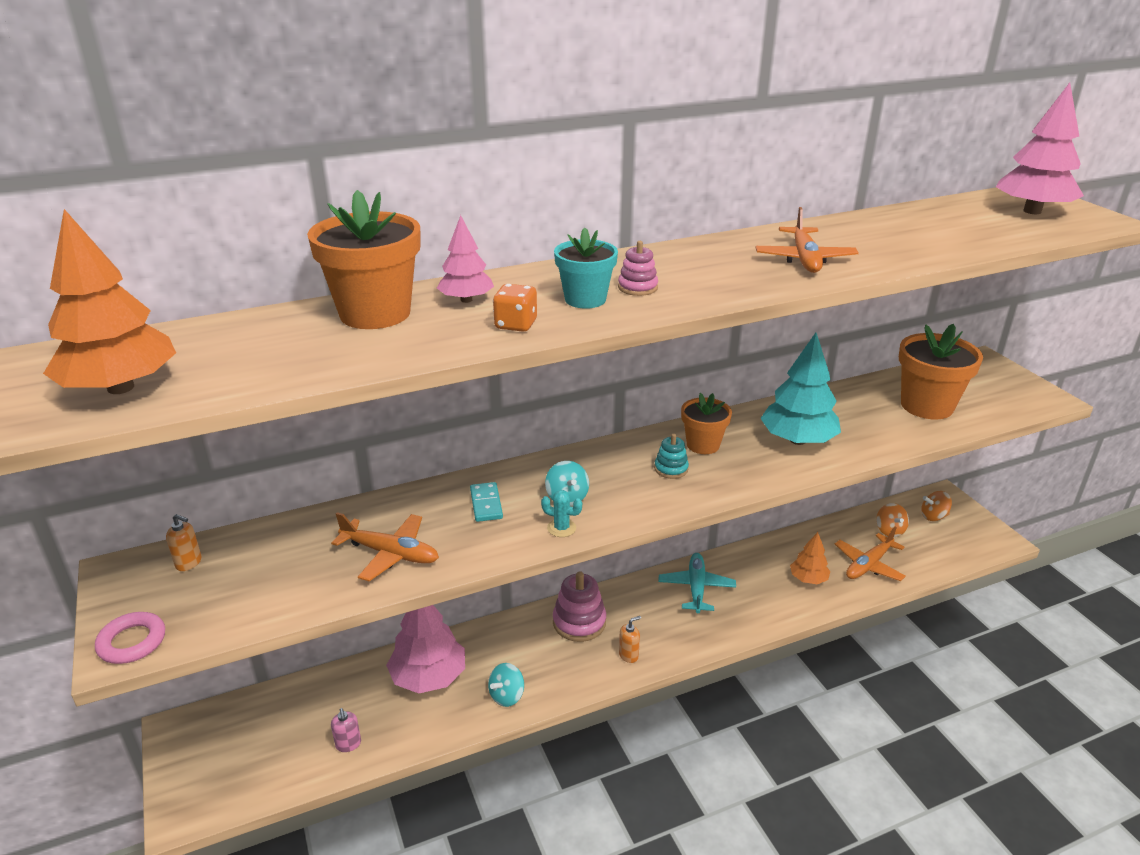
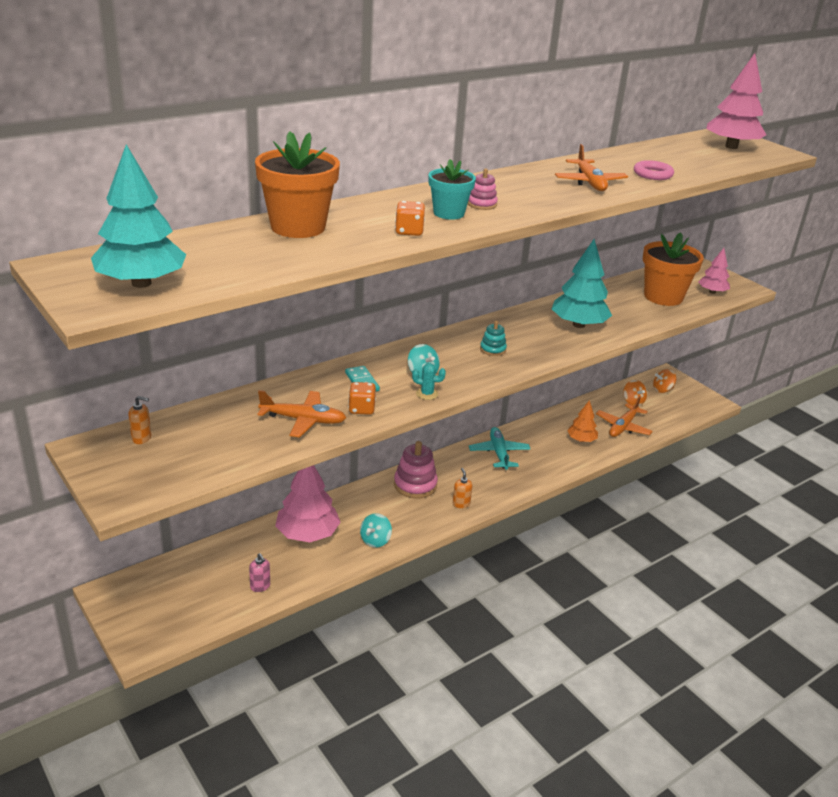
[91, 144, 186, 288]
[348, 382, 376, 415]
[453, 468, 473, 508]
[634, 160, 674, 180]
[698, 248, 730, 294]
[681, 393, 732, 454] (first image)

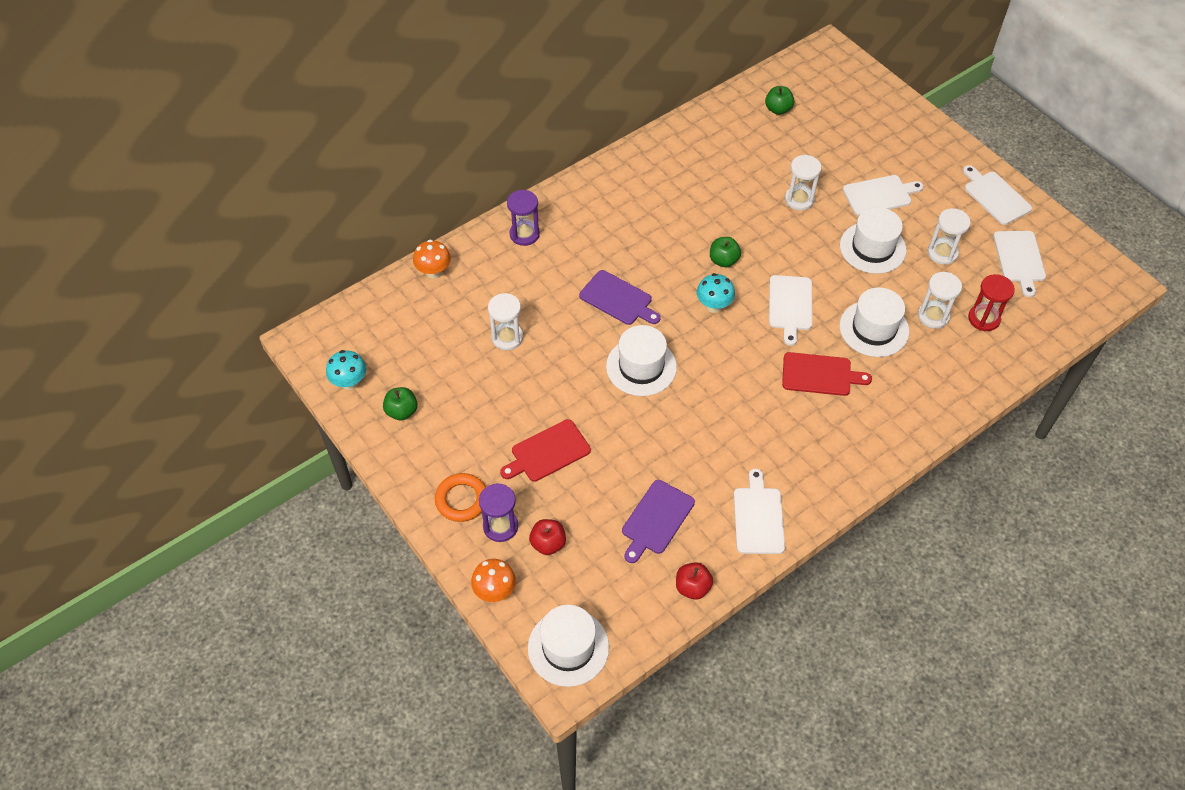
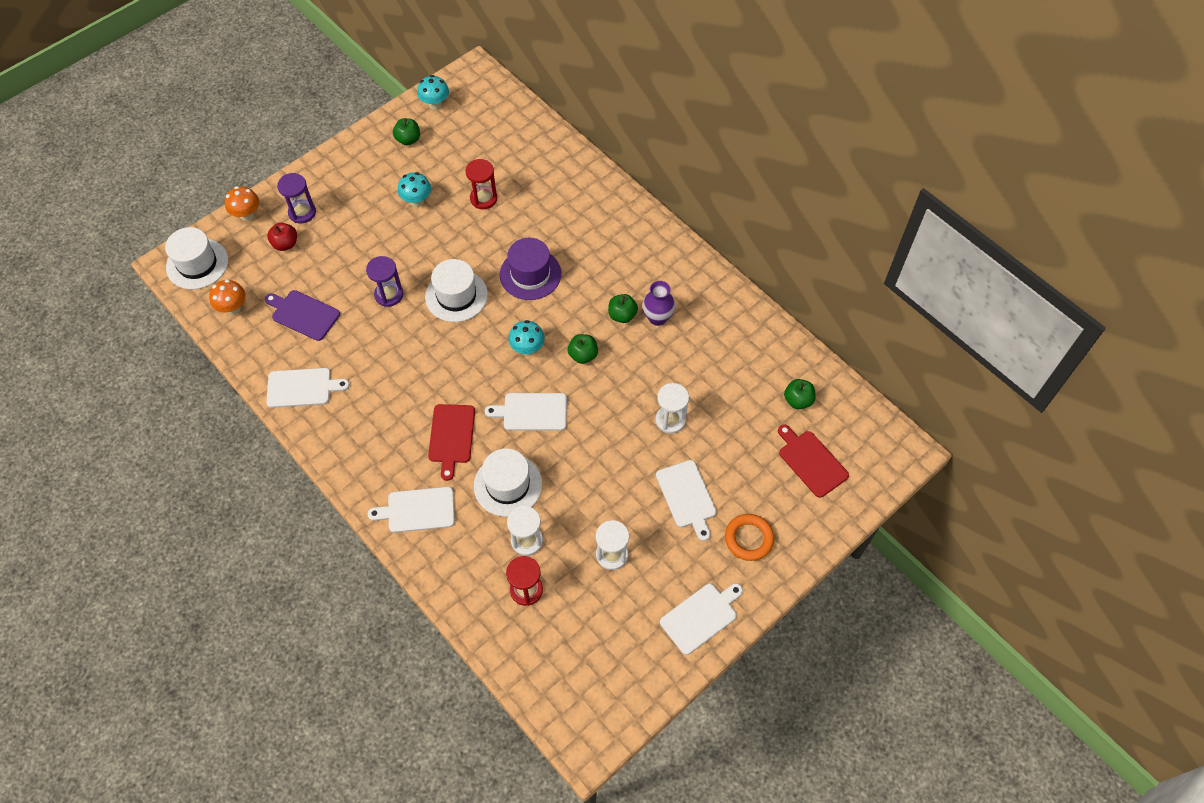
[209, 279, 246, 315]
[366, 256, 403, 307]
[368, 487, 455, 533]
[398, 172, 431, 207]
[466, 159, 497, 209]
[500, 238, 561, 300]
[608, 294, 638, 323]
[642, 281, 675, 326]
[725, 514, 774, 561]
[778, 424, 849, 498]
[676, 562, 713, 600] (first image)
[840, 207, 907, 274] (first image)

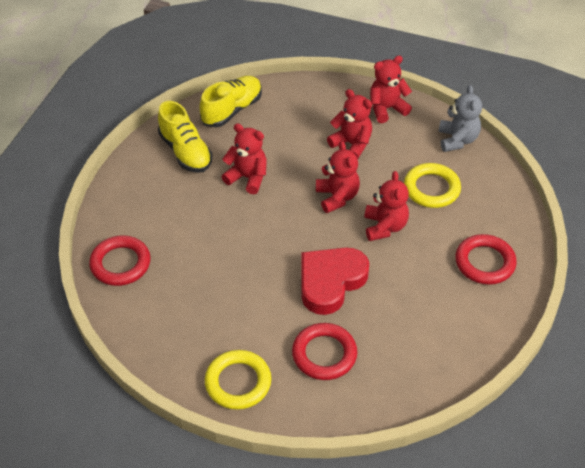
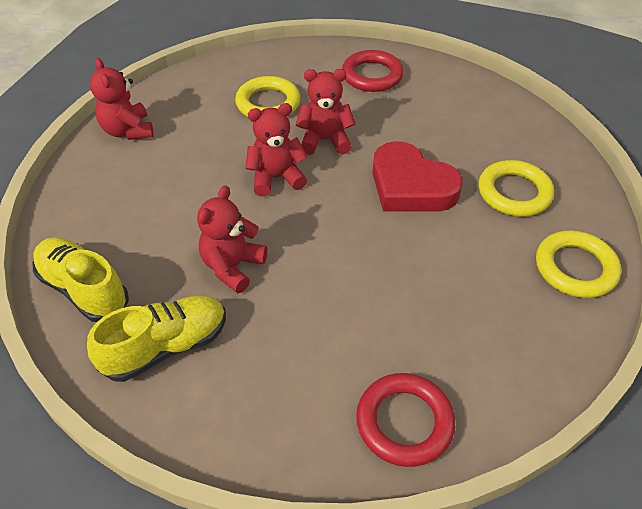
[479, 160, 554, 217]
[327, 89, 372, 159] (first image)
[439, 85, 482, 152] (first image)

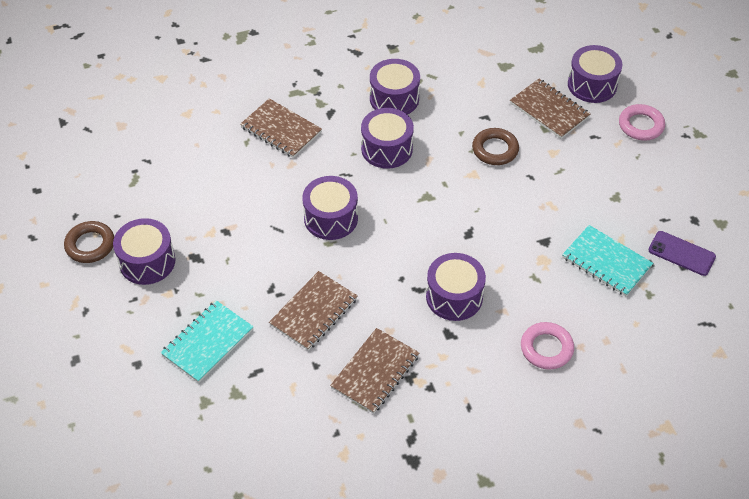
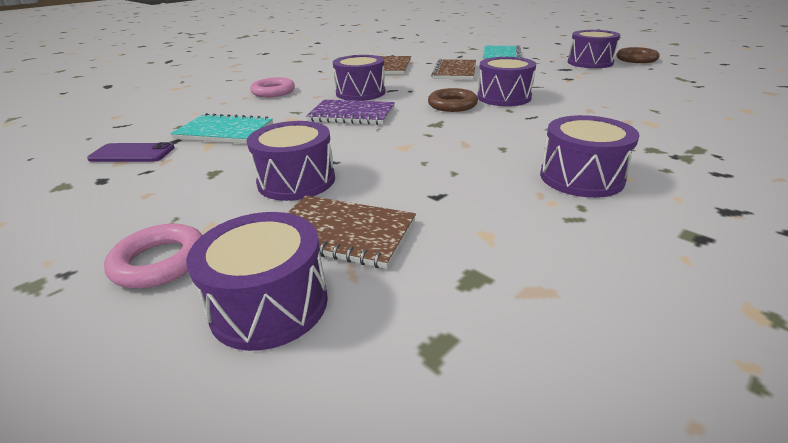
[247, 121, 335, 201]
[306, 99, 395, 125]
[428, 88, 478, 112]
[240, 98, 322, 158] (first image)

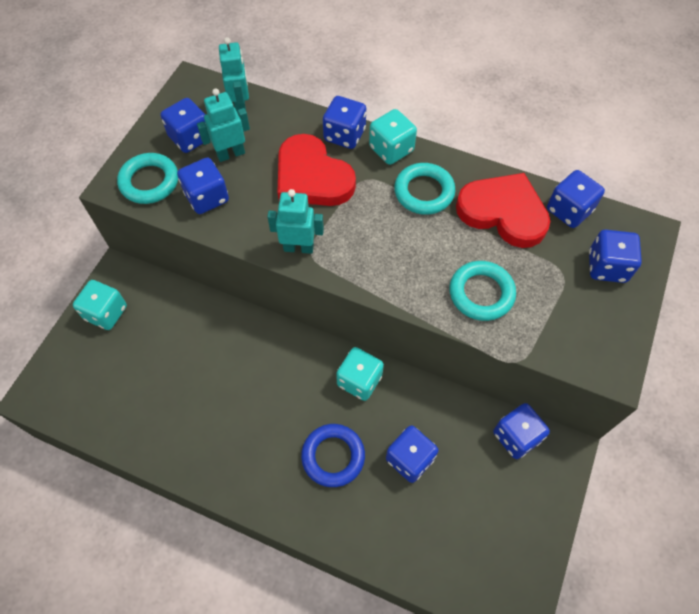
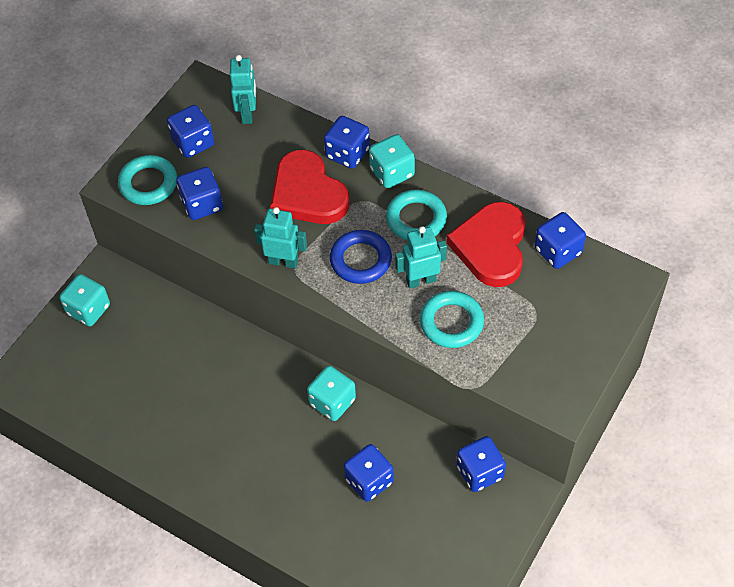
[330, 230, 392, 284]
[395, 226, 447, 288]
[447, 202, 526, 287]
[589, 230, 642, 283] (first image)

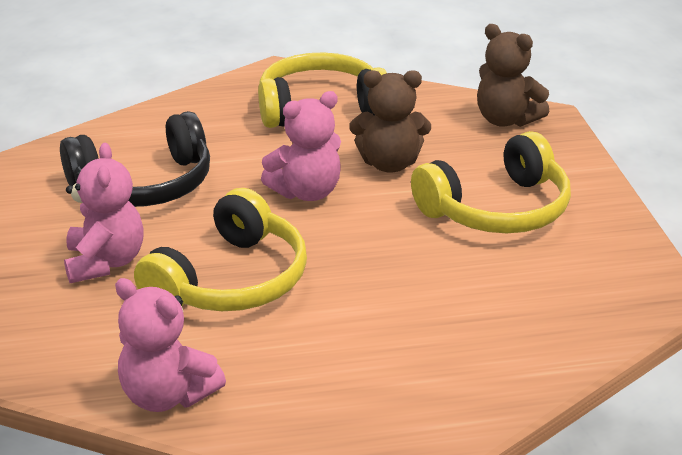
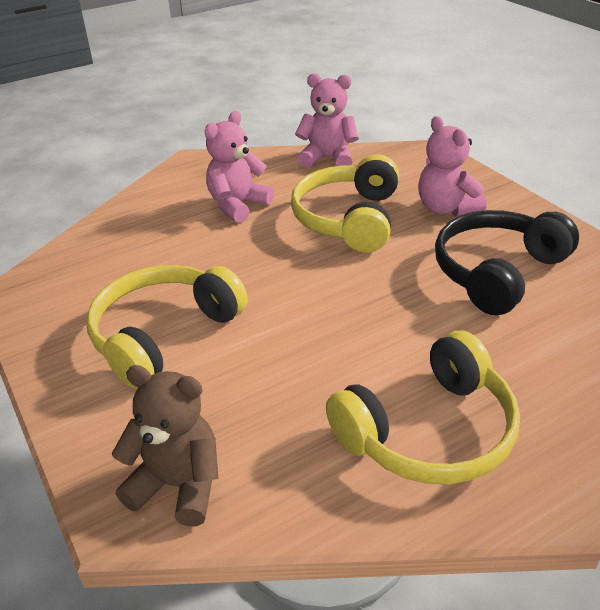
[205, 111, 274, 223]
[349, 70, 431, 173] (first image)

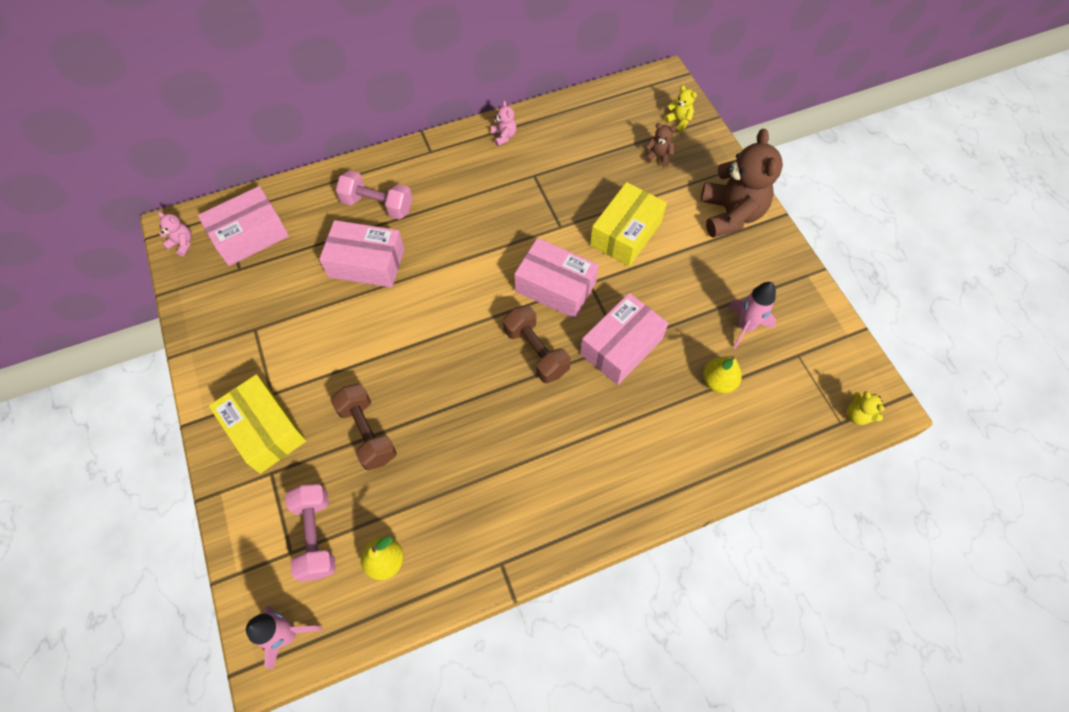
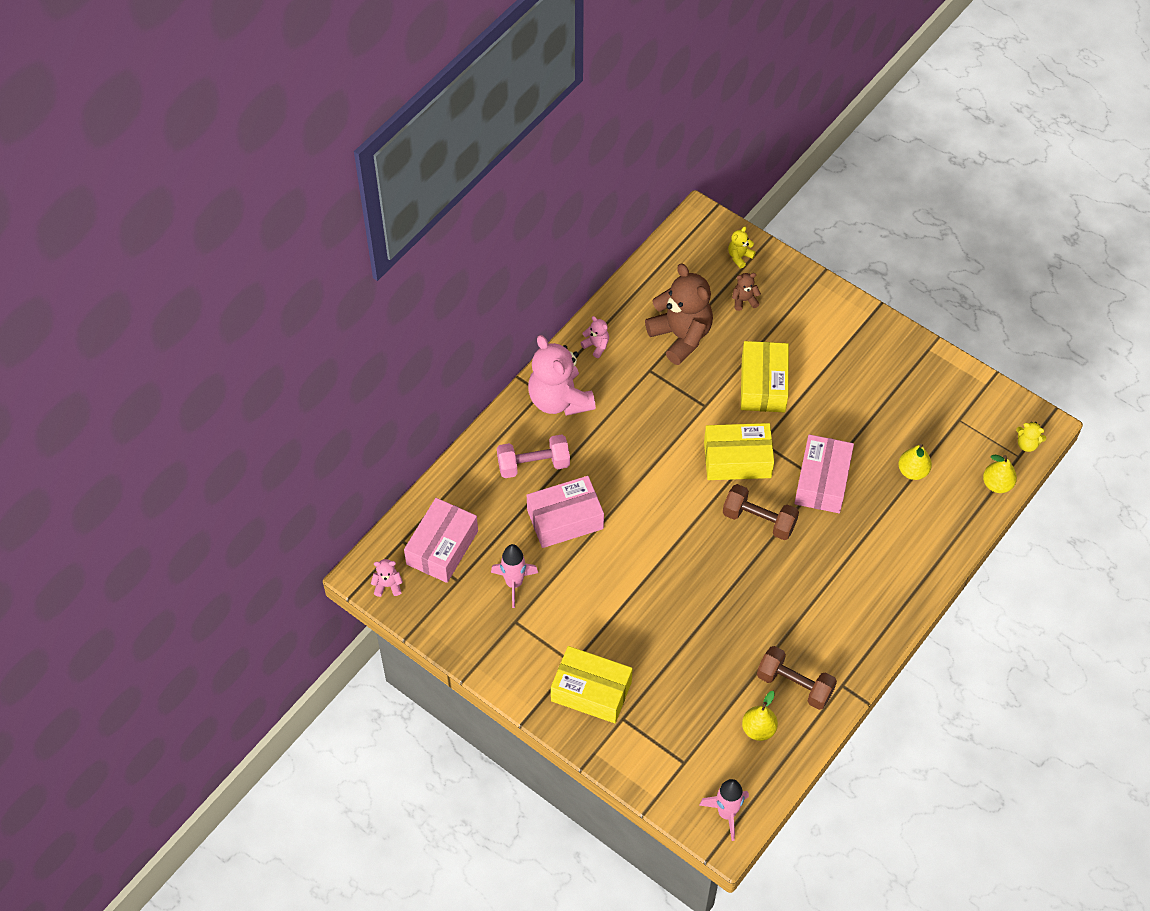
[491, 544, 538, 608]
[528, 335, 596, 416]
[645, 263, 713, 365]
[704, 423, 774, 480]
[728, 227, 756, 269]
[757, 646, 837, 710]
[983, 455, 1017, 493]
[285, 484, 336, 582] (first image)

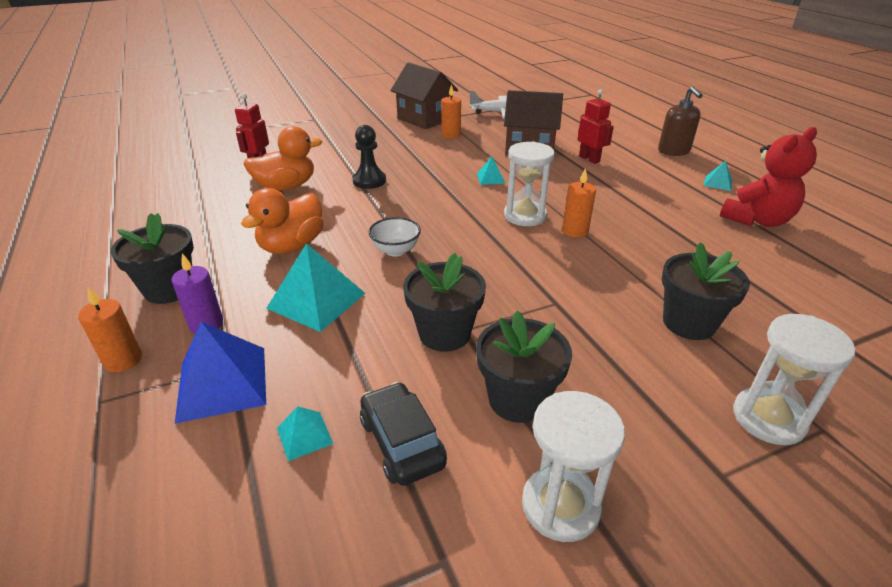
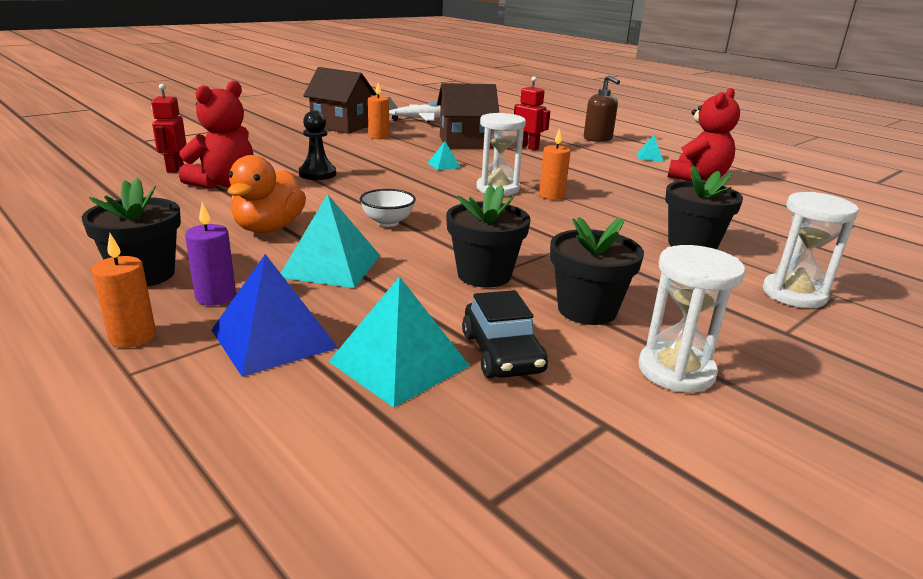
[179, 81, 254, 189]
[329, 276, 470, 408]
[462, 290, 548, 378]

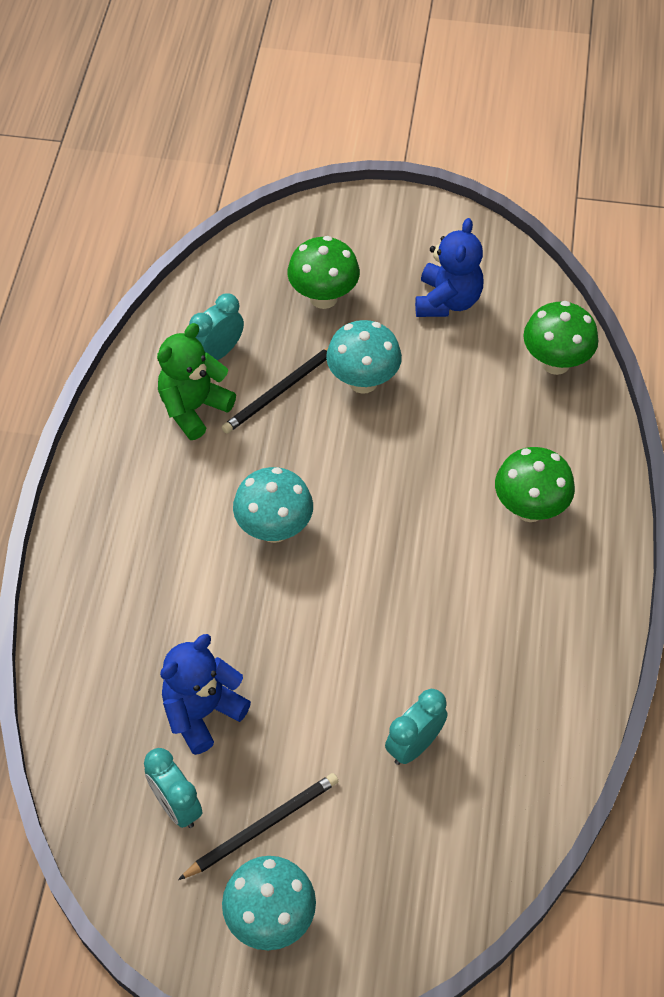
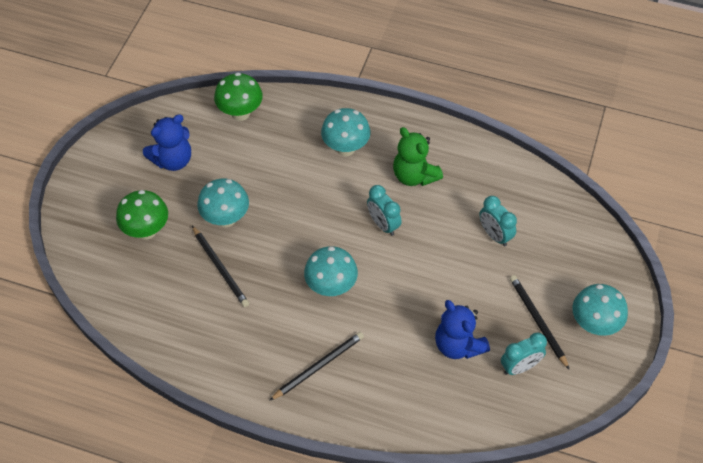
[143, 114, 191, 171]
[269, 332, 364, 401]
[321, 108, 370, 156]
[367, 185, 402, 236]
[393, 127, 443, 186]

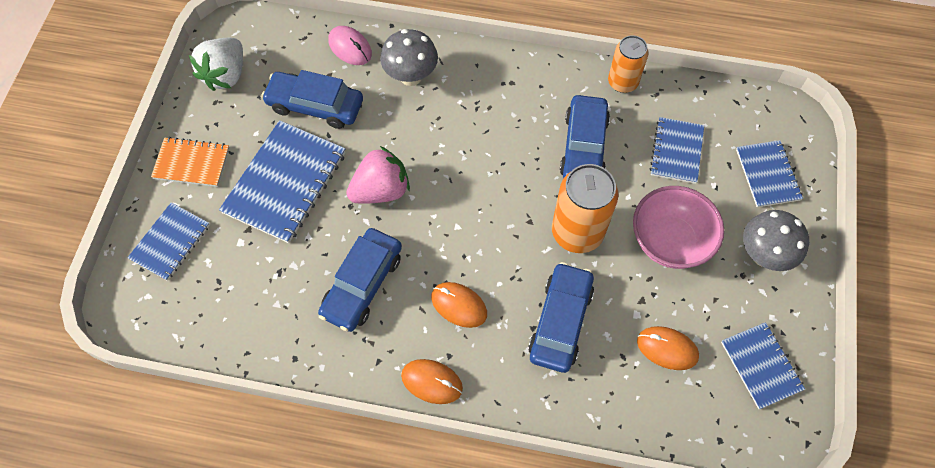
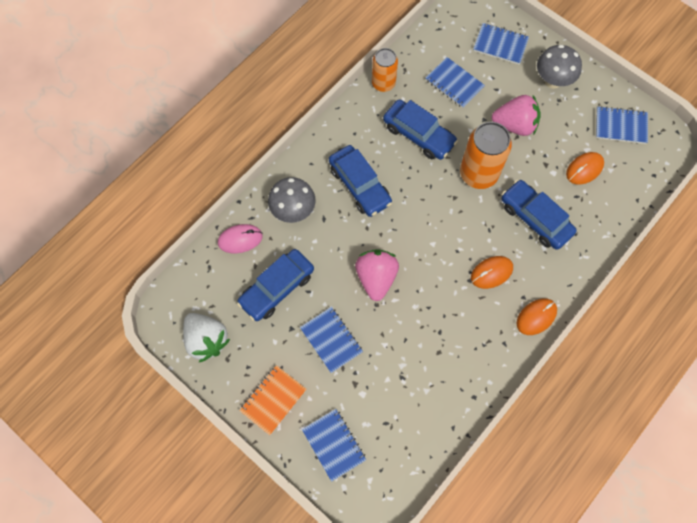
[300, 307, 363, 373]
[329, 145, 392, 217]
[492, 95, 541, 136]

